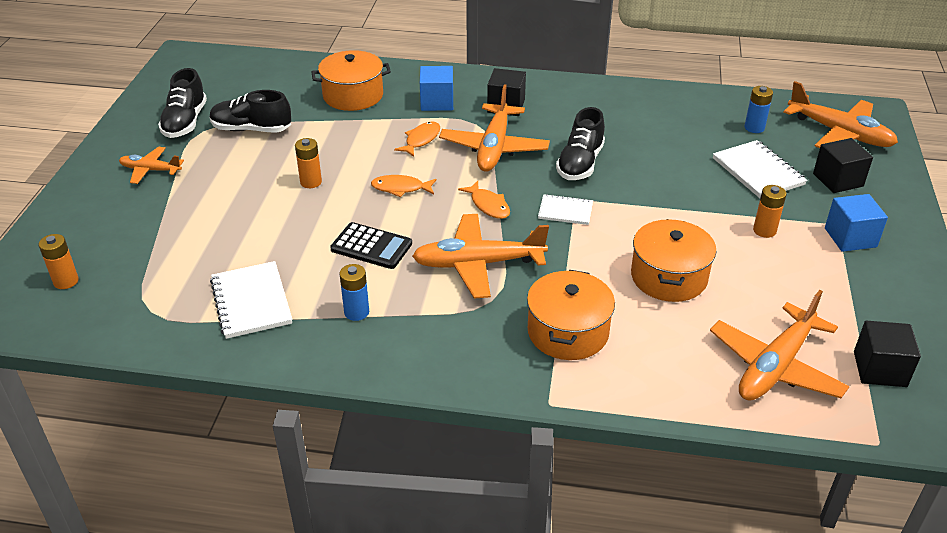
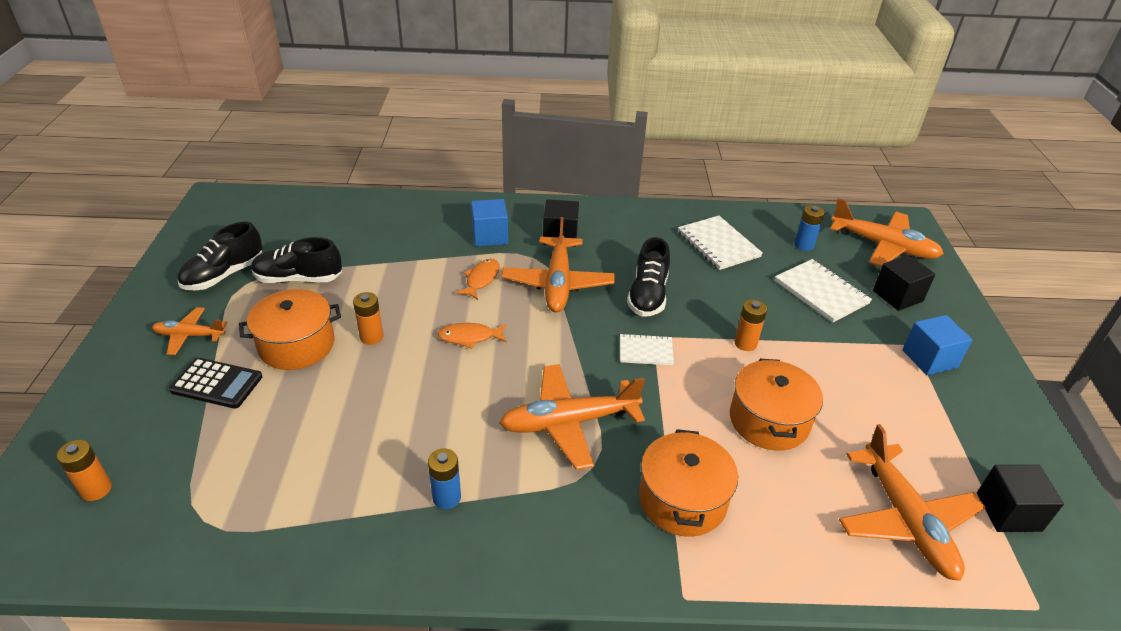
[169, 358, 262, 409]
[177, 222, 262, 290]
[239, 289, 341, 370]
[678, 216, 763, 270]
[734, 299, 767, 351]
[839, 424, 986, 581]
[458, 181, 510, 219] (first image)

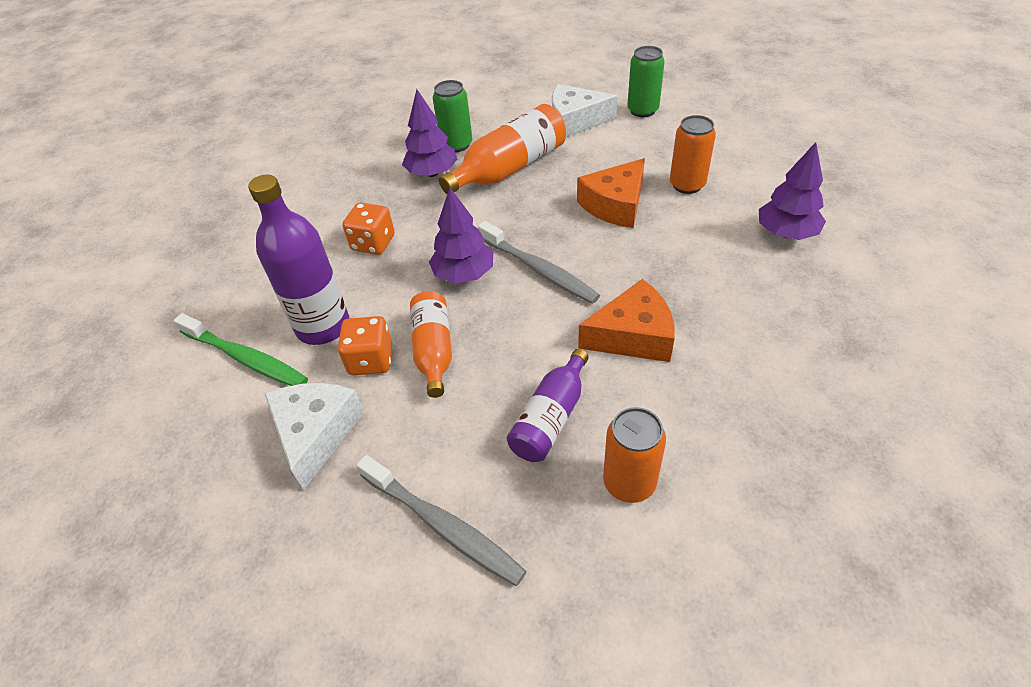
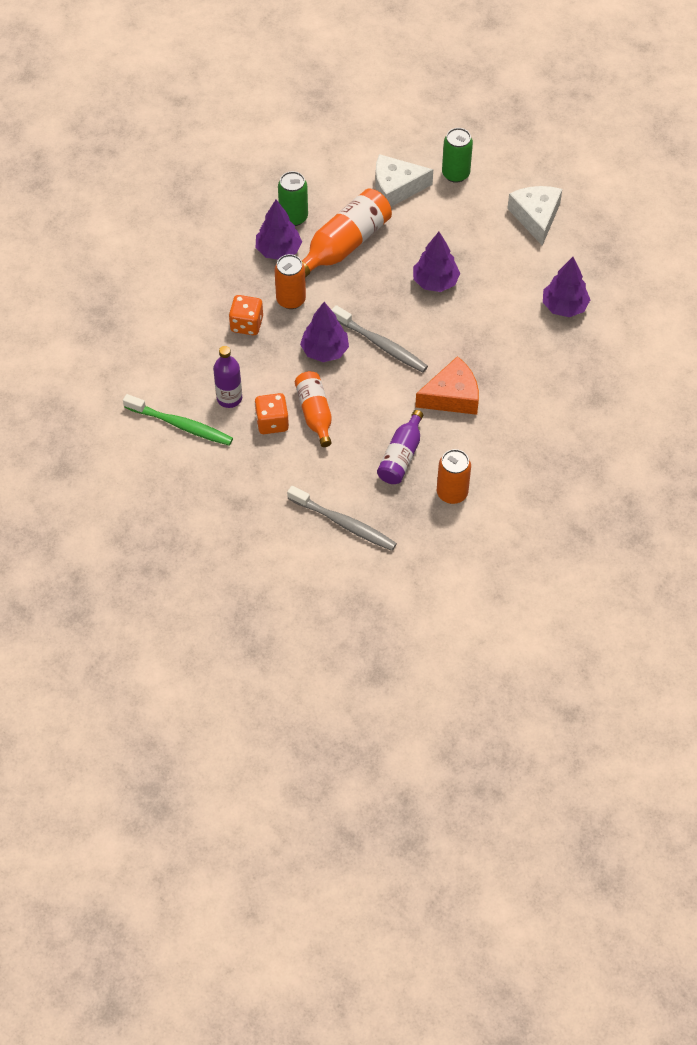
[213, 346, 242, 408]
[275, 254, 306, 309]
[413, 232, 460, 292]
[507, 186, 562, 246]

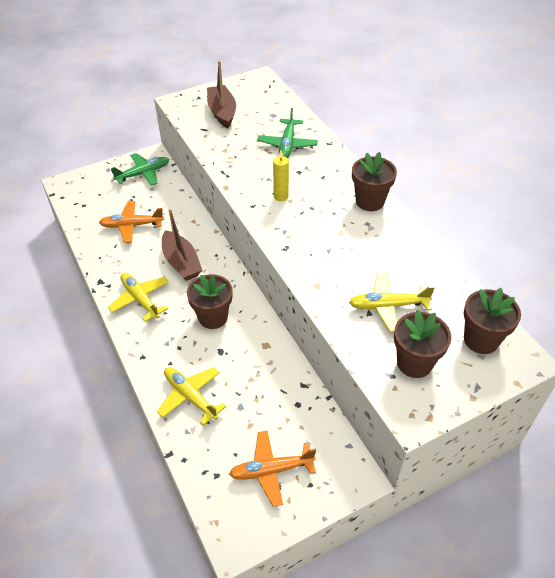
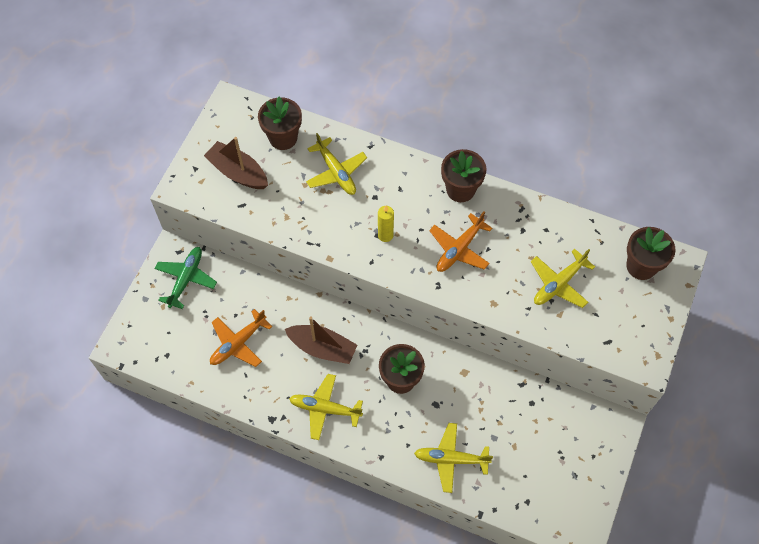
[258, 96, 302, 150]
[306, 133, 367, 195]
[429, 212, 493, 272]

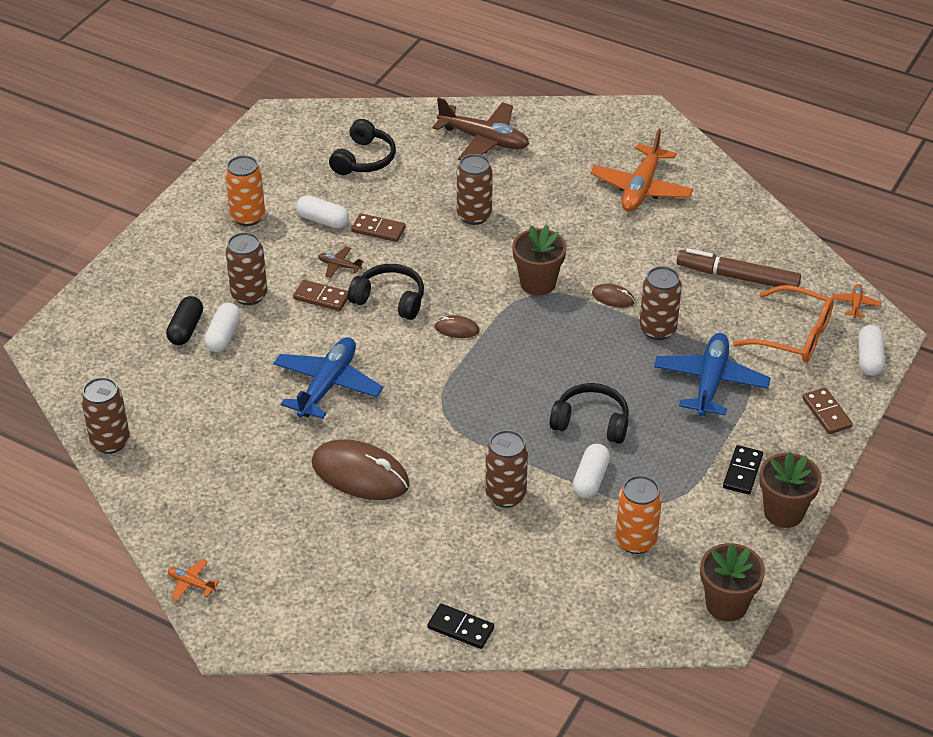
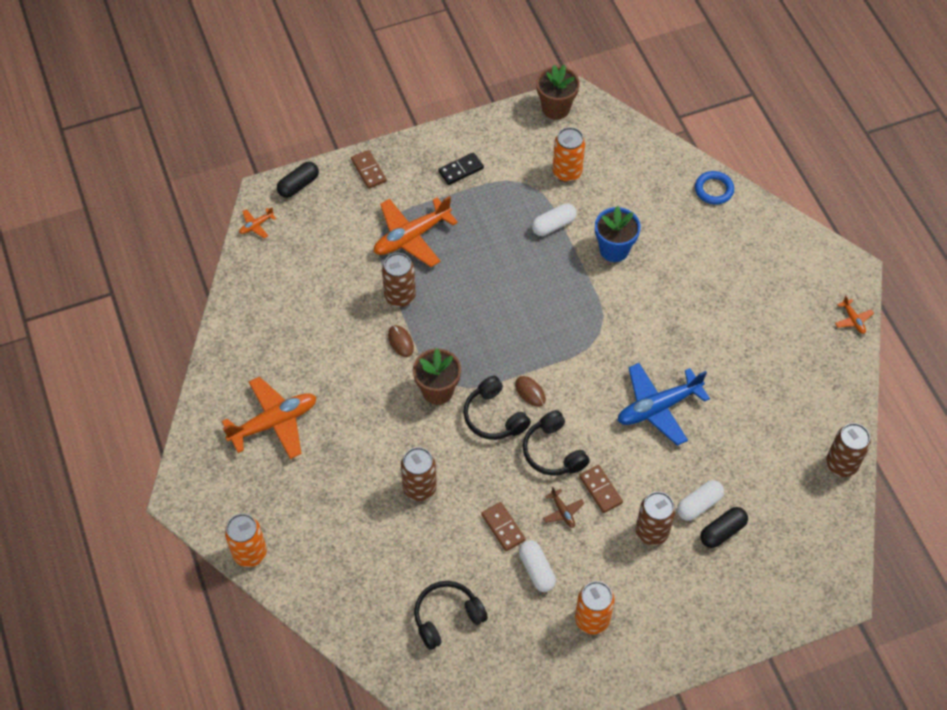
[225, 514, 267, 567]
[277, 162, 319, 198]
[351, 150, 387, 189]
[374, 196, 458, 267]
[463, 376, 531, 440]
[595, 206, 641, 262]
[695, 171, 734, 205]
[312, 439, 410, 500] (first image)
[432, 98, 529, 160] (first image)
[677, 248, 801, 287] (first image)
[733, 285, 834, 362] (first image)
[759, 452, 822, 528] (first image)

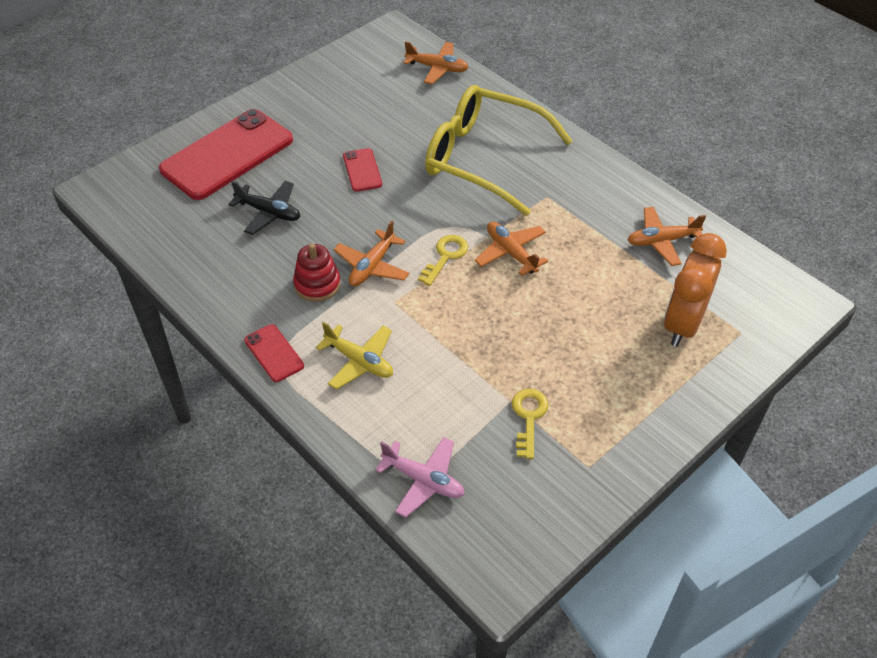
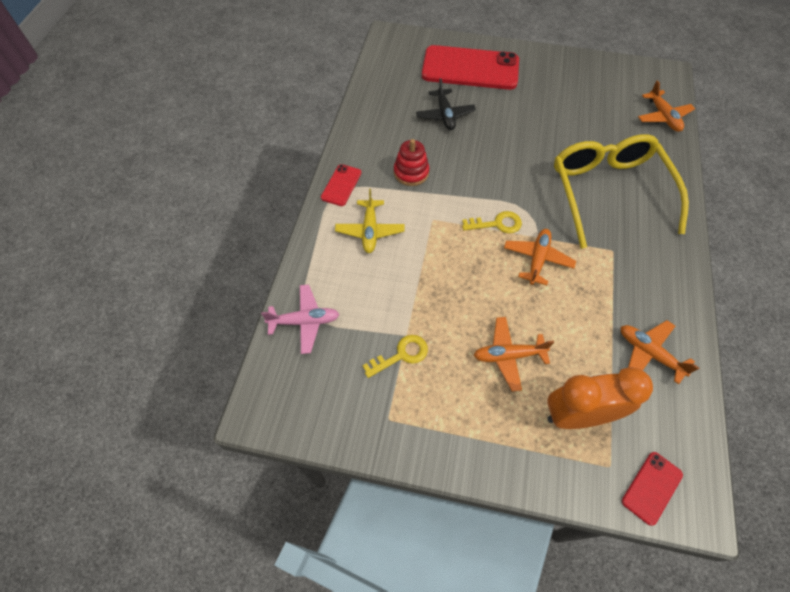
[261, 284, 339, 354]
[474, 317, 554, 391]
[622, 452, 683, 526]

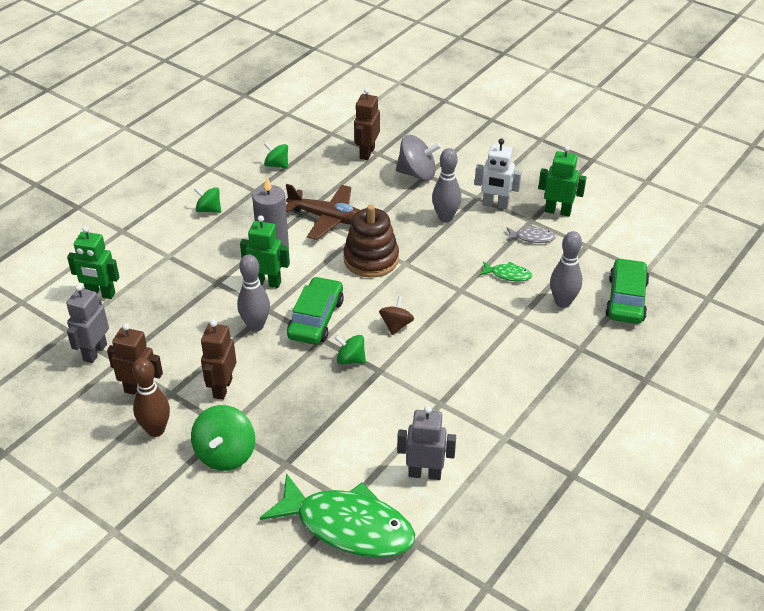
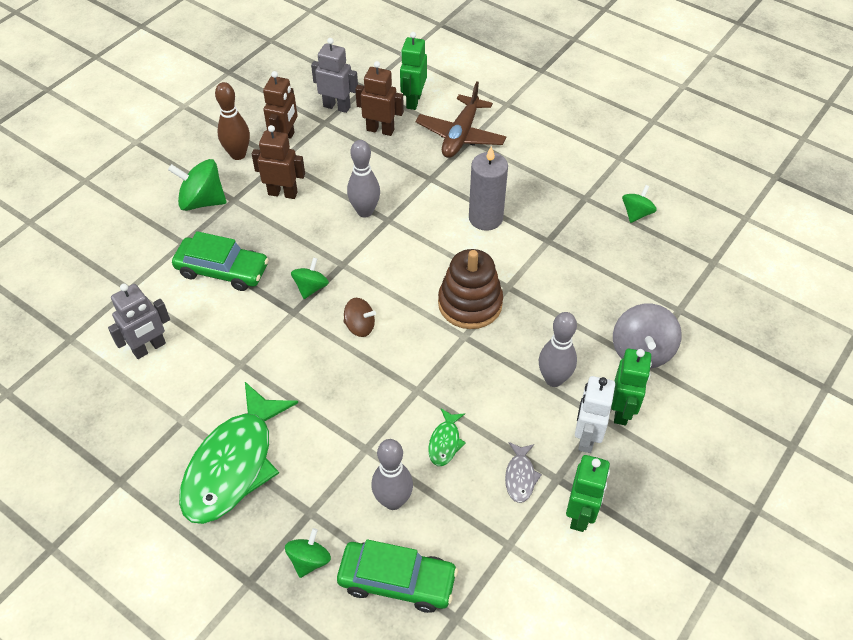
[108, 284, 170, 359]
[172, 231, 269, 291]
[179, 382, 298, 524]
[285, 528, 331, 578]
[355, 61, 404, 136]
[416, 81, 507, 158]
[611, 349, 652, 425]

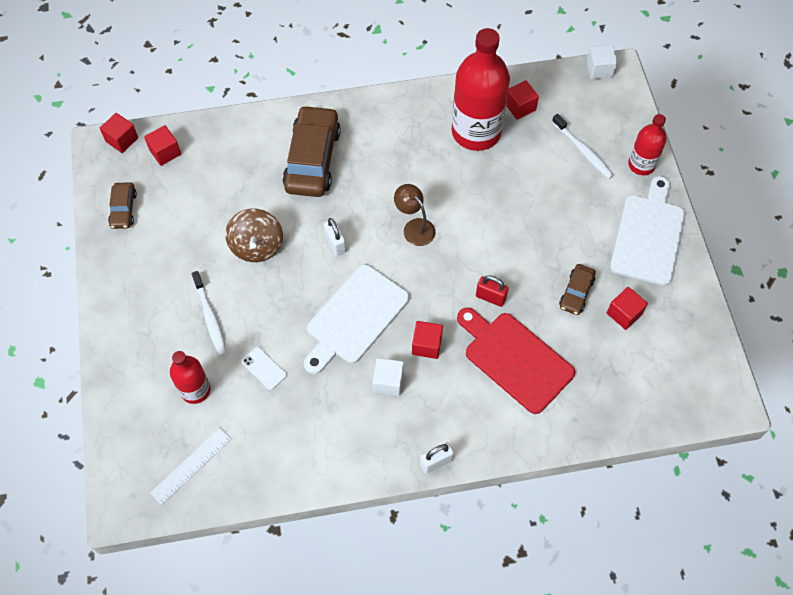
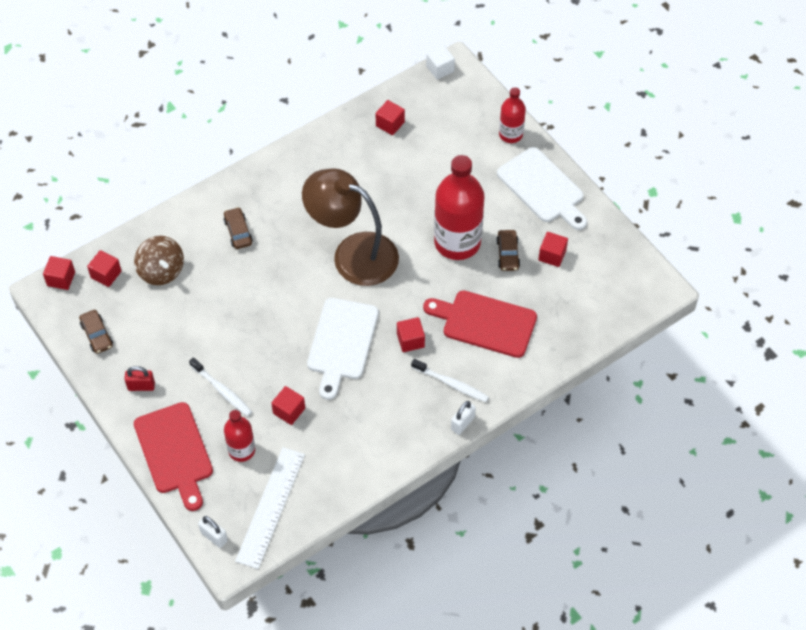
[124, 366, 155, 391]
[134, 236, 184, 285]
[134, 402, 213, 511]
[198, 516, 228, 548]
[224, 207, 253, 249]
[235, 447, 305, 569]
[271, 386, 305, 425]
[302, 168, 399, 286]
[411, 359, 489, 402]
[434, 155, 485, 260]
[497, 147, 587, 230]
[373, 358, 404, 396] (first image)

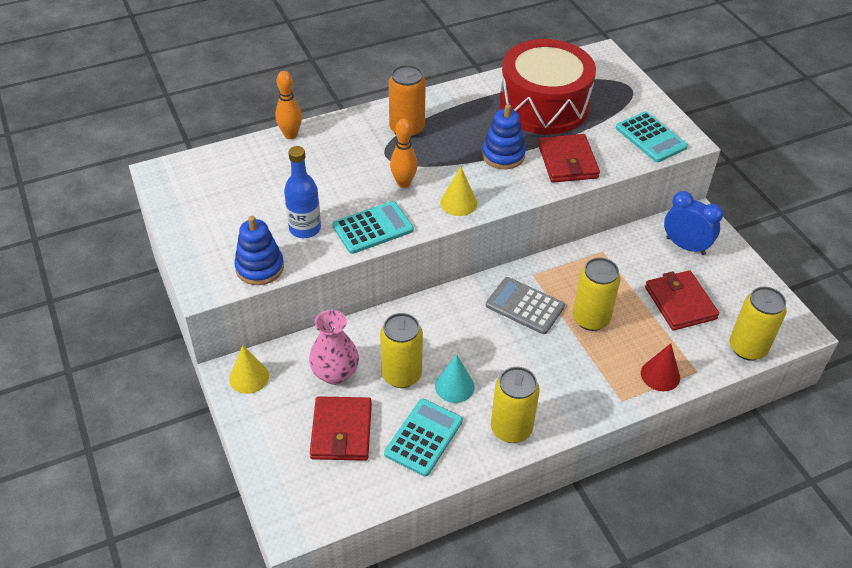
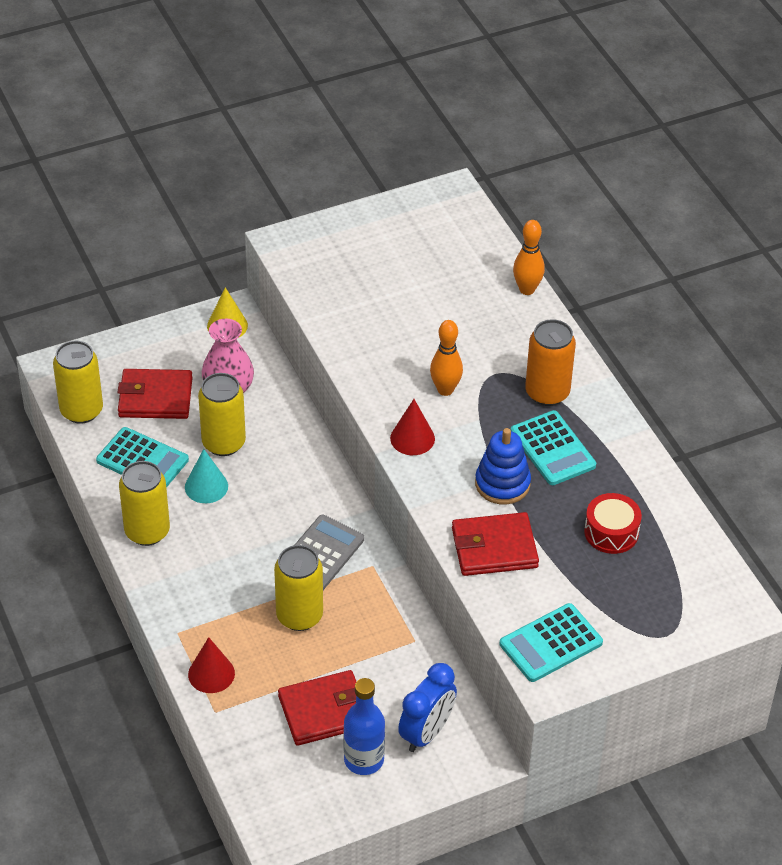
[53, 341, 103, 424]
[344, 678, 385, 775]
[390, 399, 435, 455]
[511, 410, 596, 485]
[584, 493, 642, 554]
[234, 216, 284, 285] (first image)

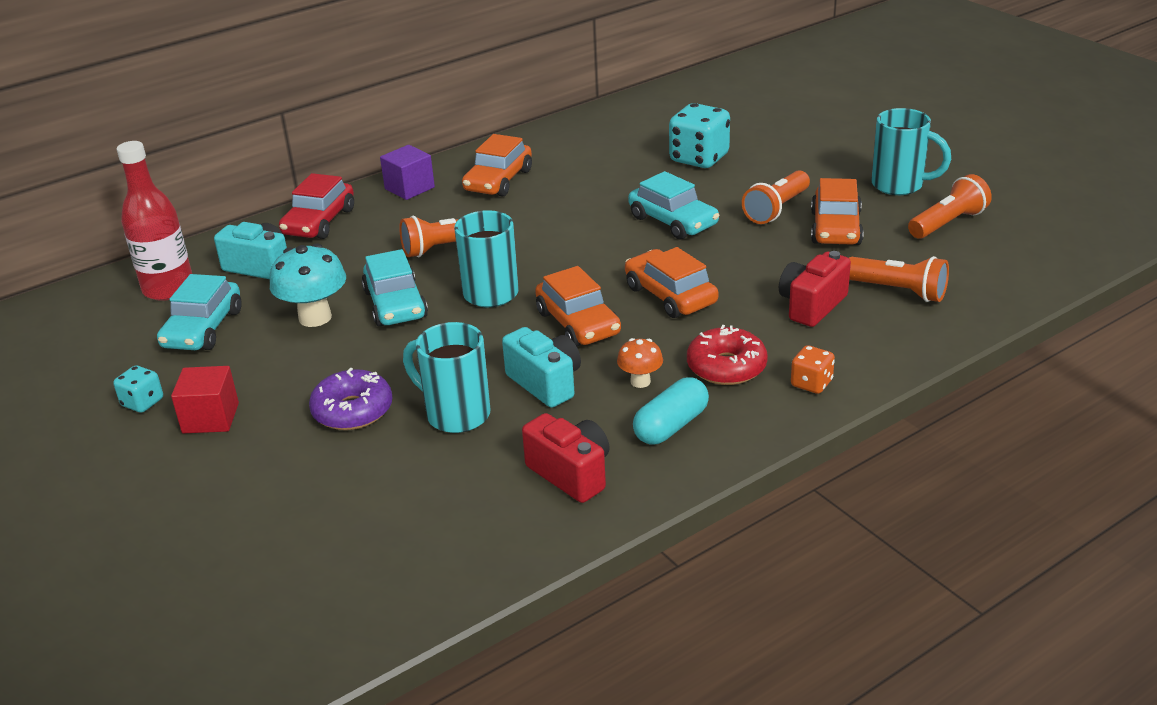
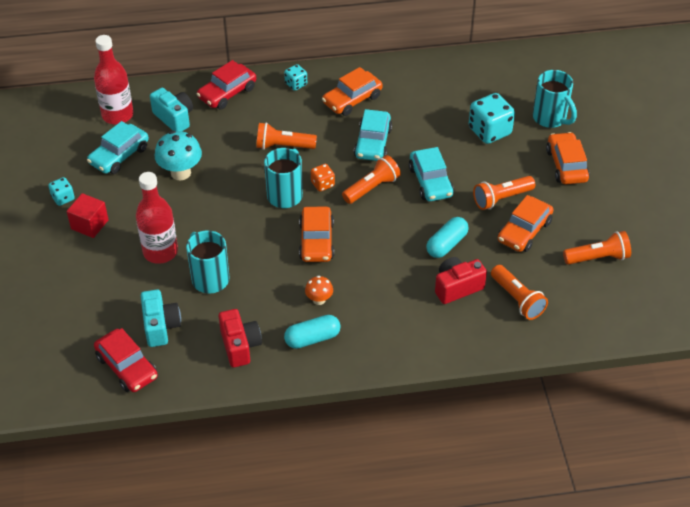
[94, 328, 158, 392]
[136, 172, 178, 264]
[141, 289, 181, 347]
[284, 64, 307, 91]
[311, 164, 335, 192]
[342, 155, 401, 204]
[354, 109, 392, 161]
[426, 217, 469, 258]
[533, 70, 577, 128]
[546, 132, 590, 184]
[687, 325, 768, 385] (first image)

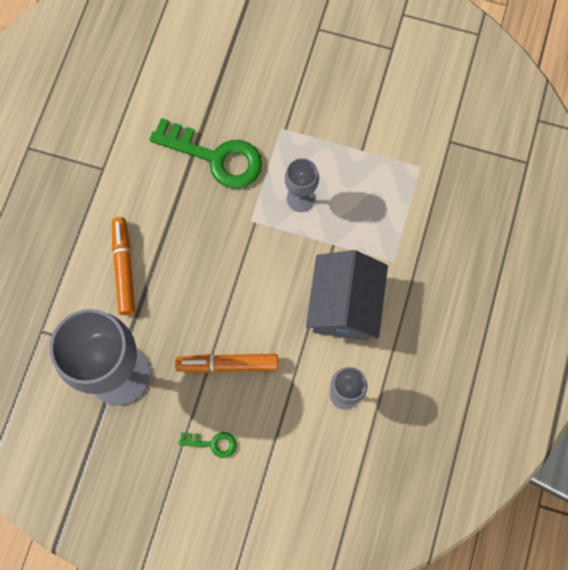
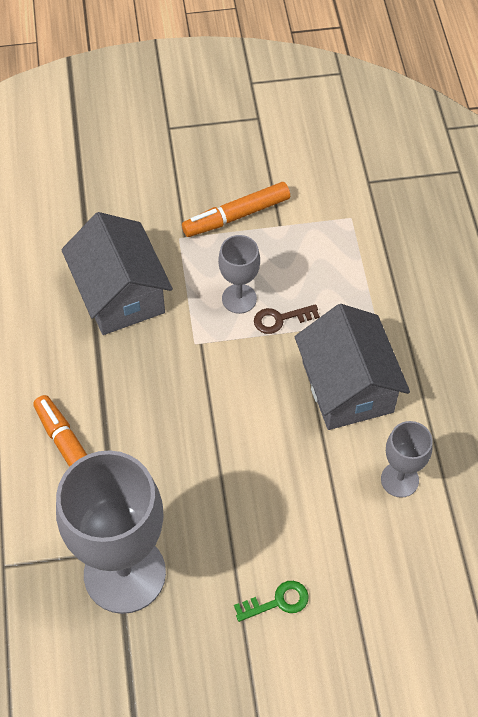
[61, 212, 173, 335]
[182, 182, 290, 237]
[254, 304, 320, 334]

